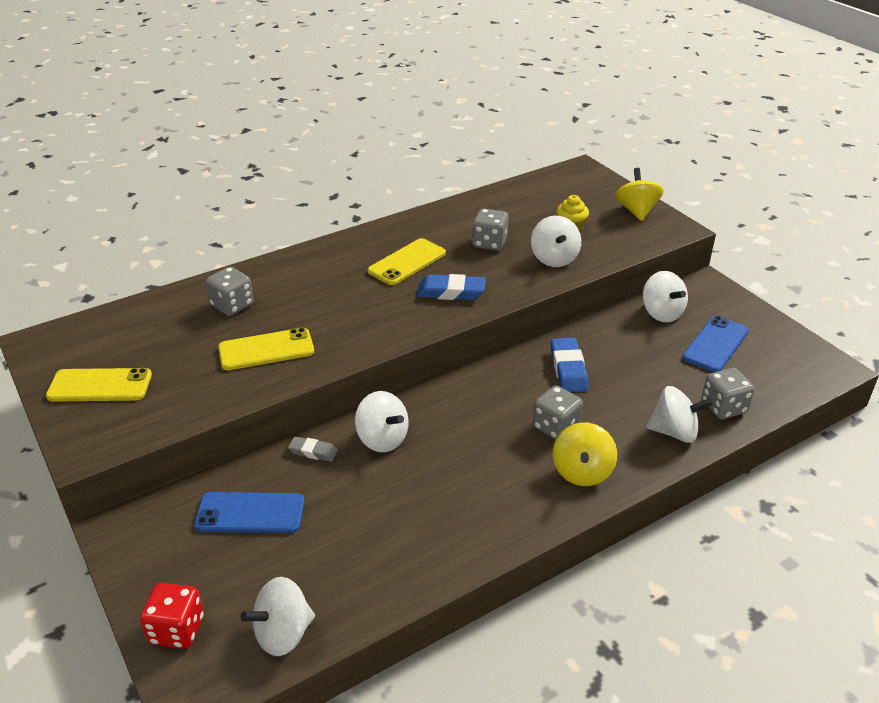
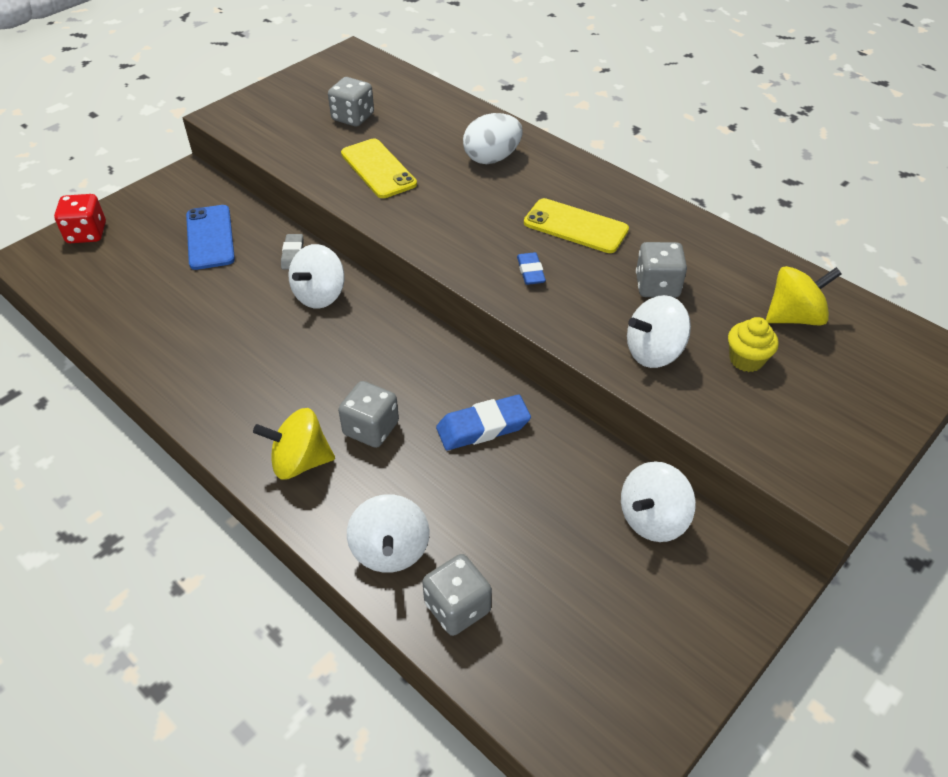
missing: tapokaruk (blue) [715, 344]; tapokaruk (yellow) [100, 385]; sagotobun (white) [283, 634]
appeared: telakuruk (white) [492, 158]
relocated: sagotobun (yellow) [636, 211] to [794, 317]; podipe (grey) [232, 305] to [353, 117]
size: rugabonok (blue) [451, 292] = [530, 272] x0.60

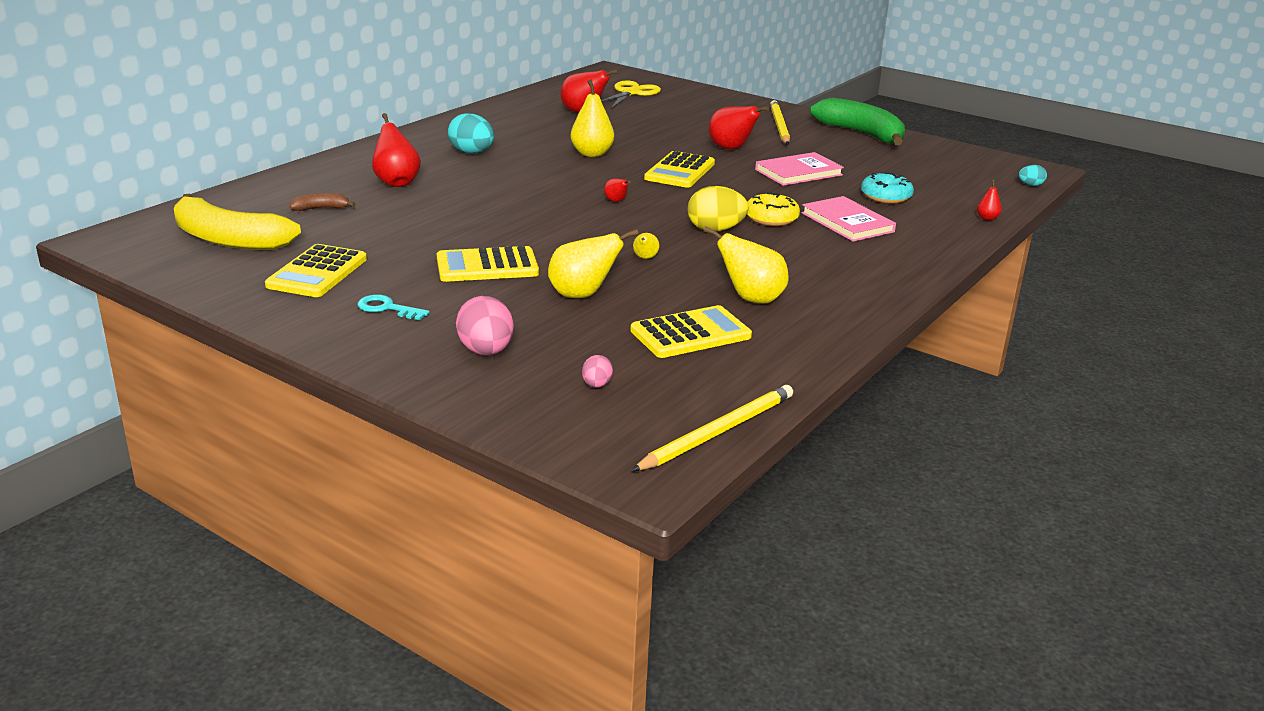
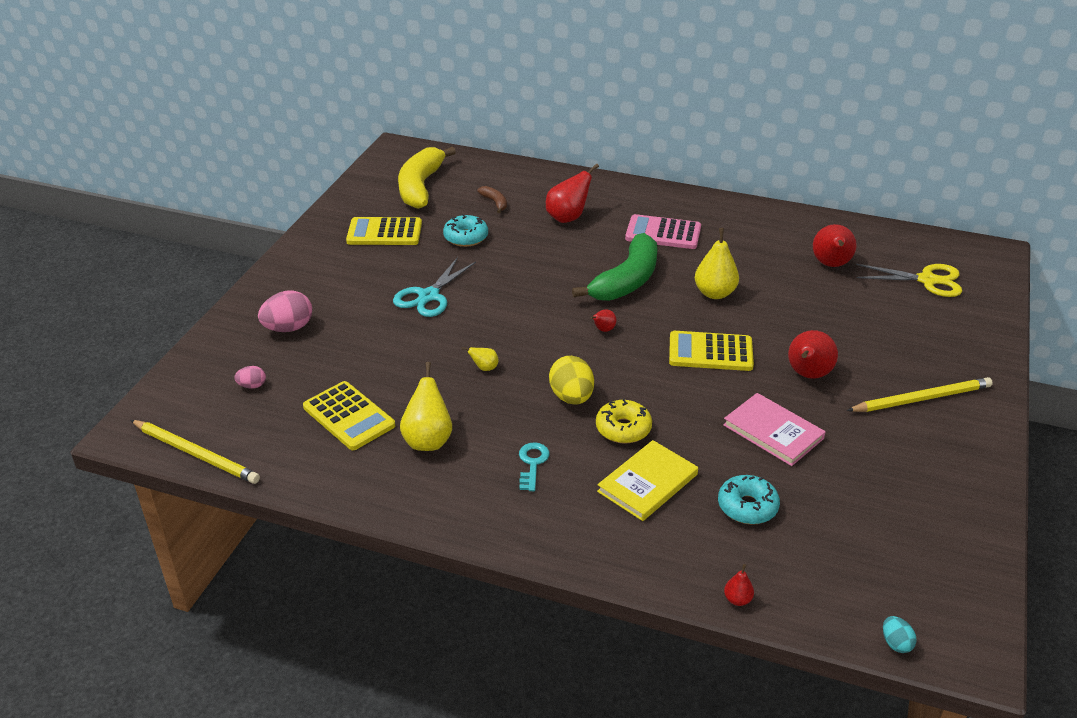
missing: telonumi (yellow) [582, 295]
appeared: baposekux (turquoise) [466, 237]
relocated: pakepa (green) [862, 134] to [627, 281]; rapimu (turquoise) [387, 308] to [532, 463]
exchanged: telakuruk (turquoise) [471, 153] to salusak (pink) [663, 233]; salusak (yellow) [487, 266] to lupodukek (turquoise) [429, 296]
colour: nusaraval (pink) [847, 222] to nusaraval (yellow) [647, 483]

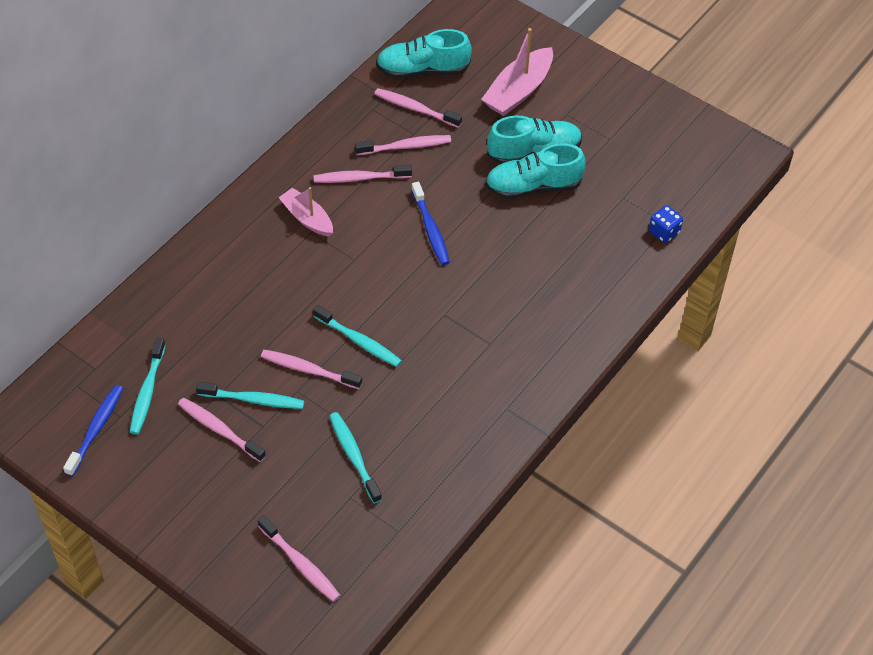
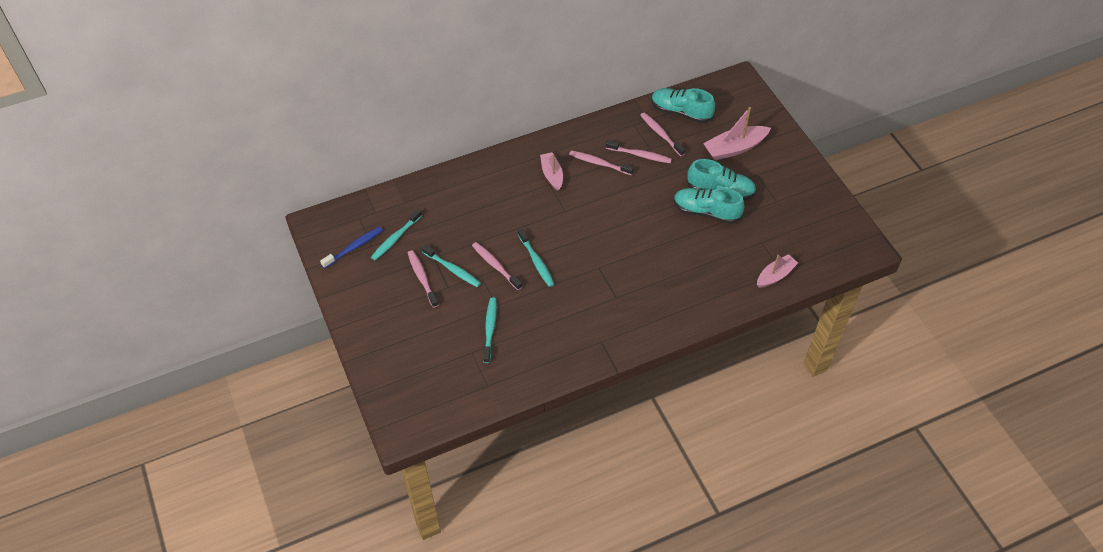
missing: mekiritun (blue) [430, 229]; mekiritun (pink) [300, 563]
exchanged: podipe (blue) [664, 232] to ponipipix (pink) [775, 275]

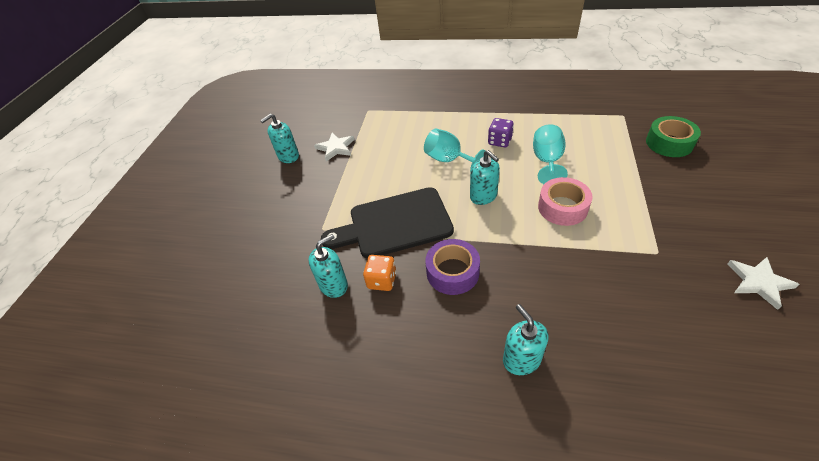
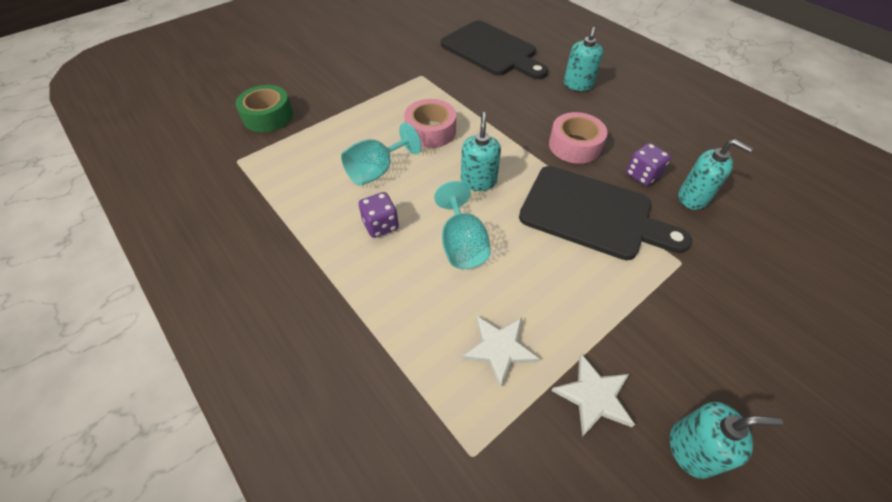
appeared: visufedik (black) [492, 50]
relocated: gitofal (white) [759, 282] to [499, 349]
colour: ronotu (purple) [452, 272] to ronotu (pink) [574, 145]; podipe (orange) [382, 280] to podipe (purple) [642, 175]
spun: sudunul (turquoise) [333, 285] = [693, 198] 150 degrees counterclockwise

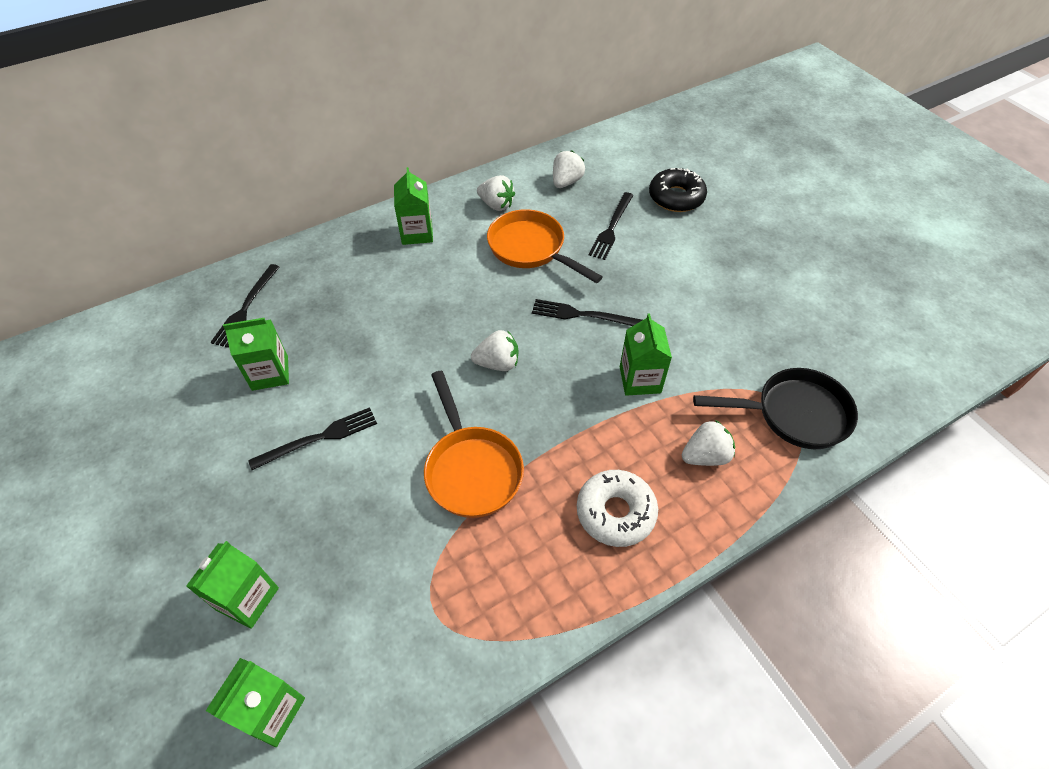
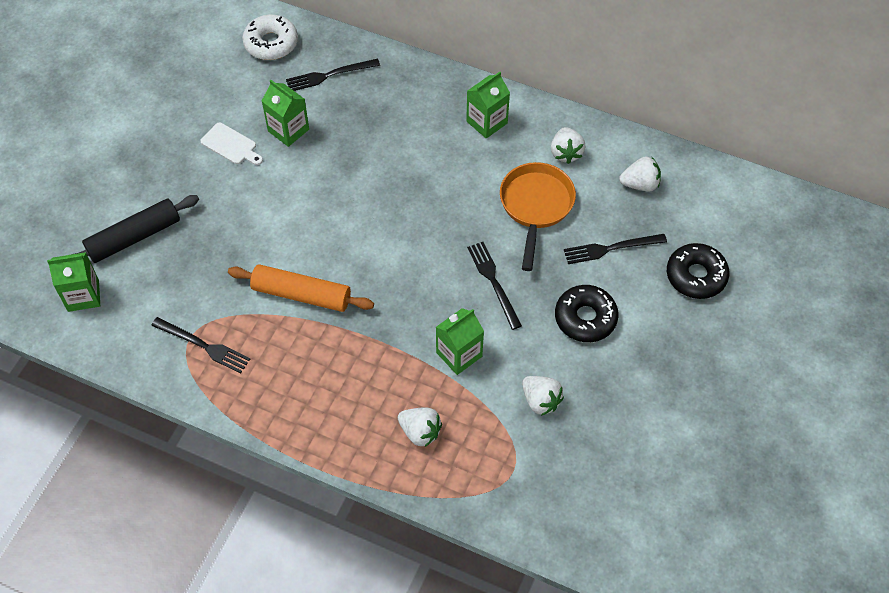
missing: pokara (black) [794, 414]
appeared: visufedik (white) [231, 145]; baposekux (black) [585, 318]
relocated: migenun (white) [497, 363] to [540, 401]; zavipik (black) [319, 438] to [203, 346]; baposekux (white) [615, 512] to [271, 43]
exchanged: pokara (orange) [471, 469] to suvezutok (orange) [301, 294]; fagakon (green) [247, 599] to suvezutok (black) [134, 237]

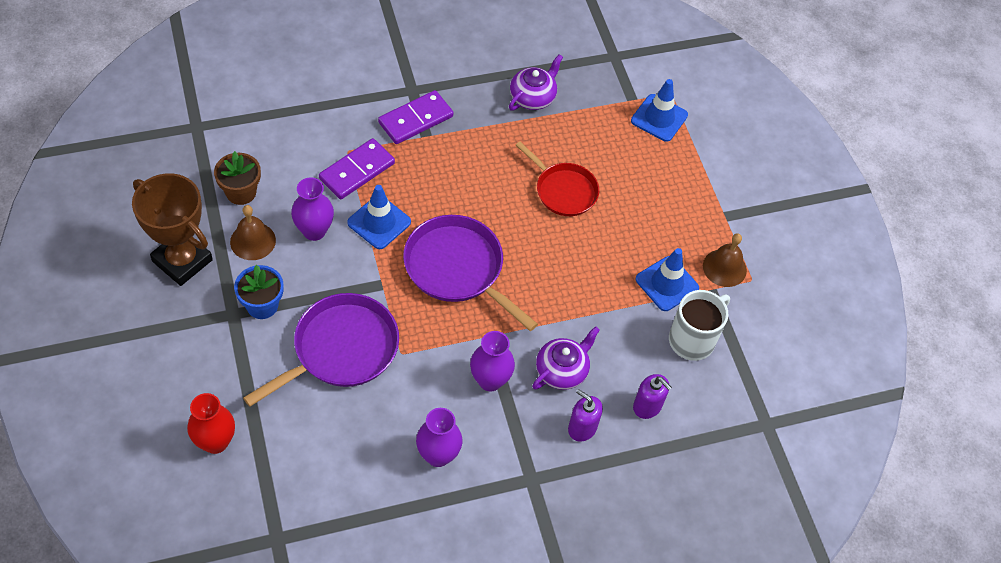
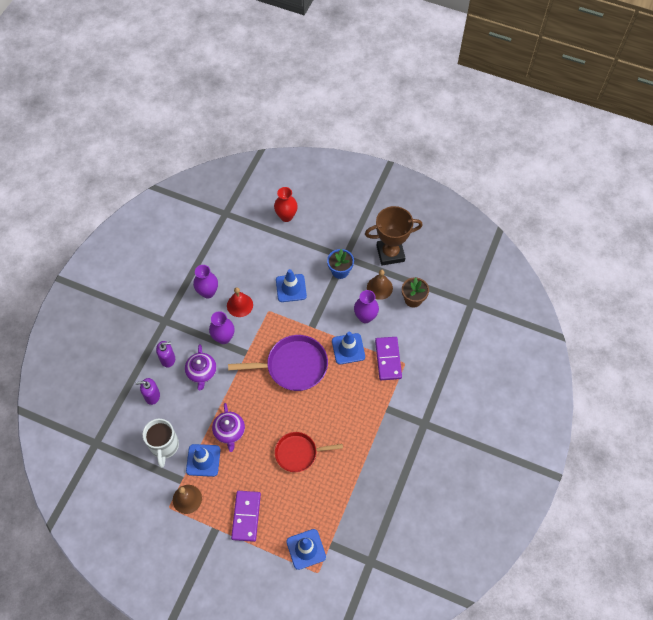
appeared: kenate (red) [240, 305]
relocated: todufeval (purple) [533, 97] to [229, 431]; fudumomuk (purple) [415, 120] to [246, 516]
exchanged: pokara (purple) [341, 349] to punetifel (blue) [291, 288]

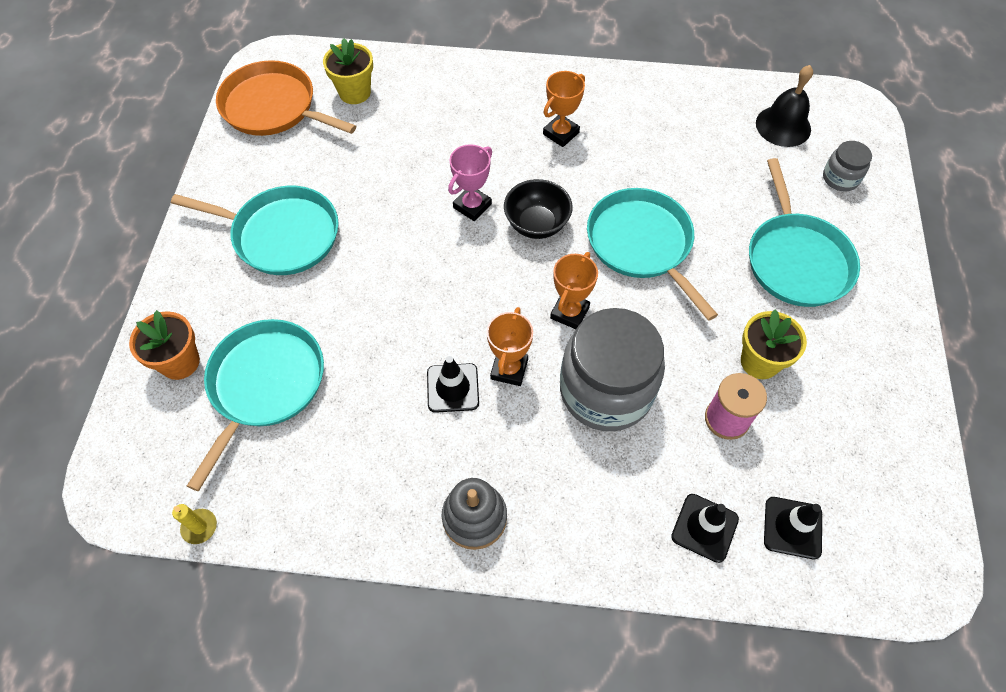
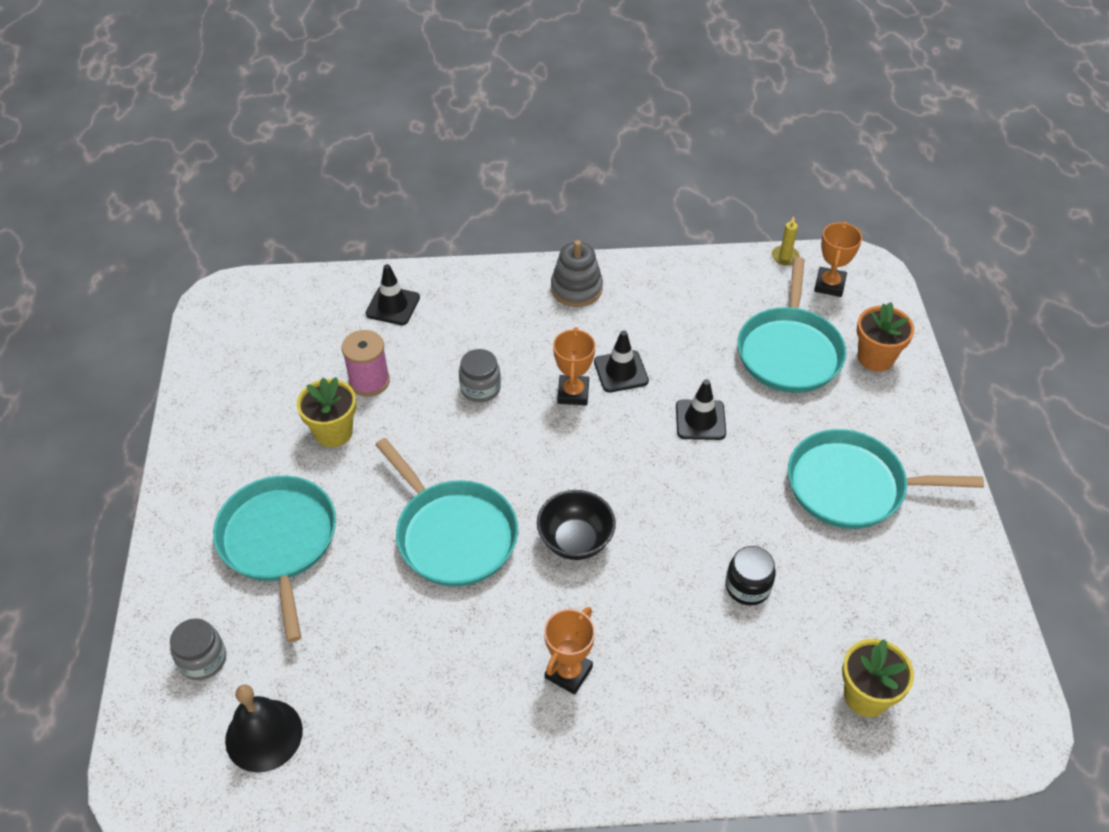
missing: pokara (orange) [273, 107]; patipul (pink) [472, 206]
appeared: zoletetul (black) [747, 587]
relocated: patipul (orange) [569, 313] to [829, 285]; punetifel (black) [792, 527] to [700, 420]
size: zoletetul (grey) [606, 390] = [480, 388] x0.46

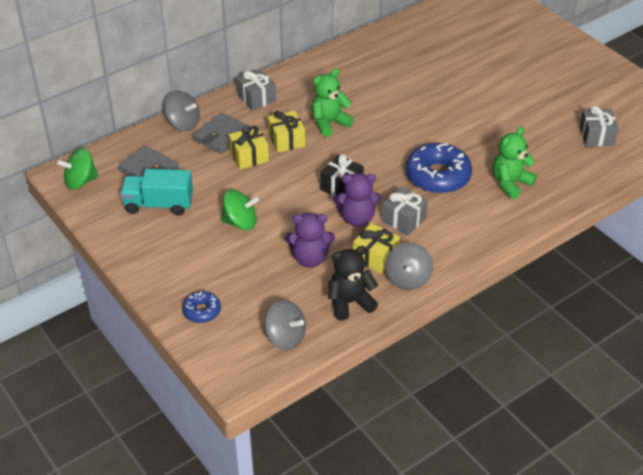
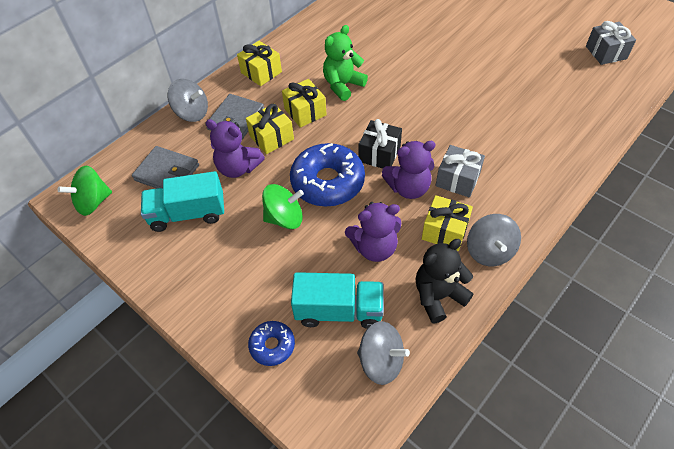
missing: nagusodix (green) [510, 183]
appeared: nagusodix (purple) [238, 168]; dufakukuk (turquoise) [339, 311]
relocated: baposekux (blue) [437, 176] to [327, 182]
colour: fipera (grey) [257, 99] to fipera (yellow) [261, 72]

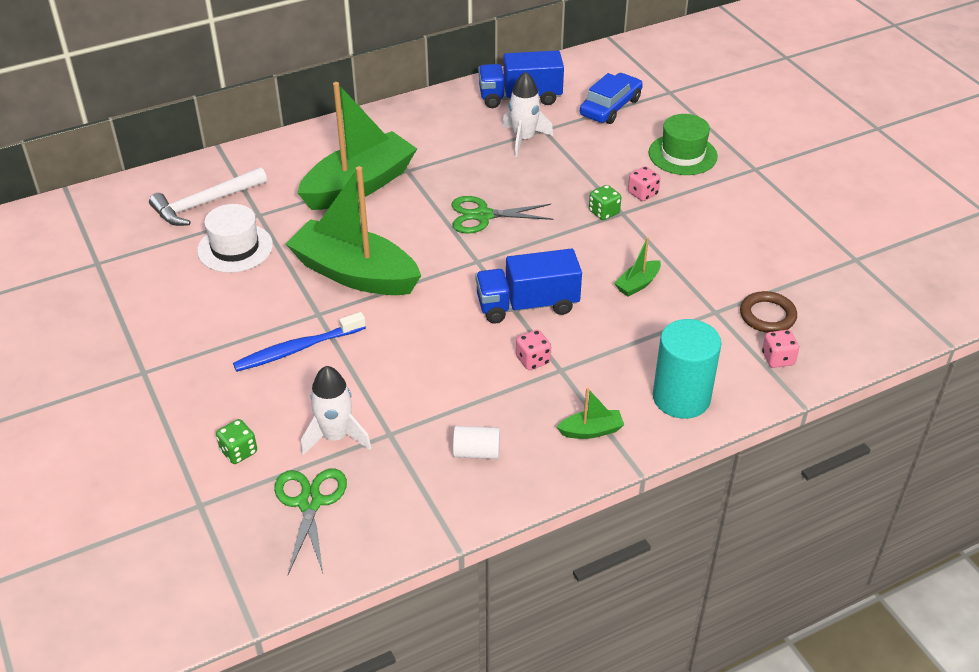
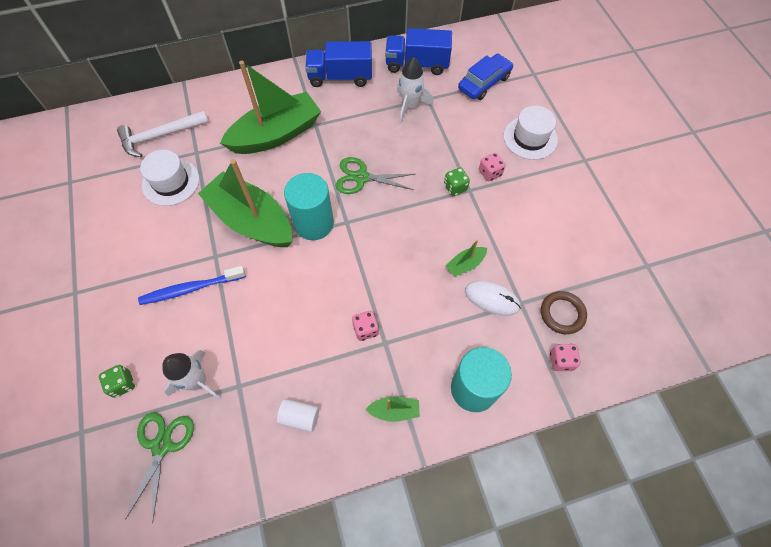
appeared: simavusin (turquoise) [314, 223]; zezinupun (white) [492, 299]
relocated: dufakukuk (blue) [527, 305] to [340, 77]
colour: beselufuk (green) [682, 154] to beselufuk (white) [530, 138]

